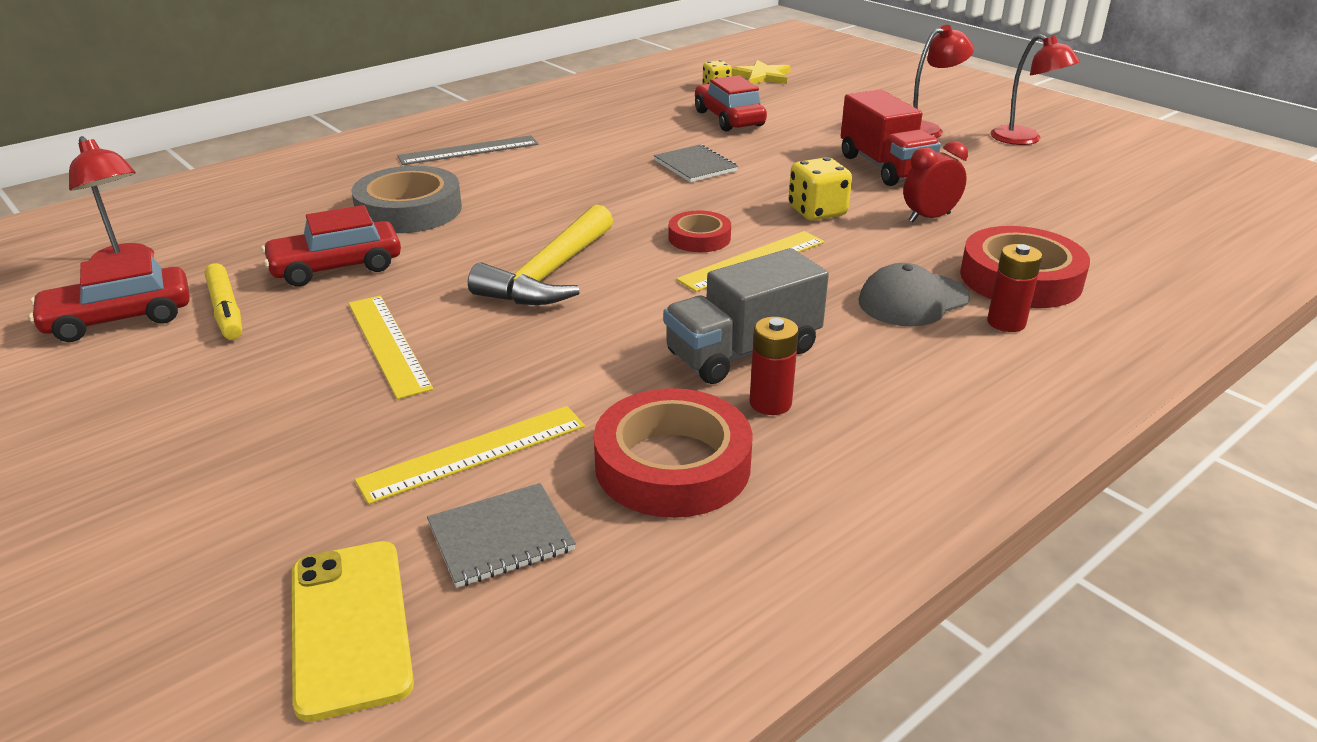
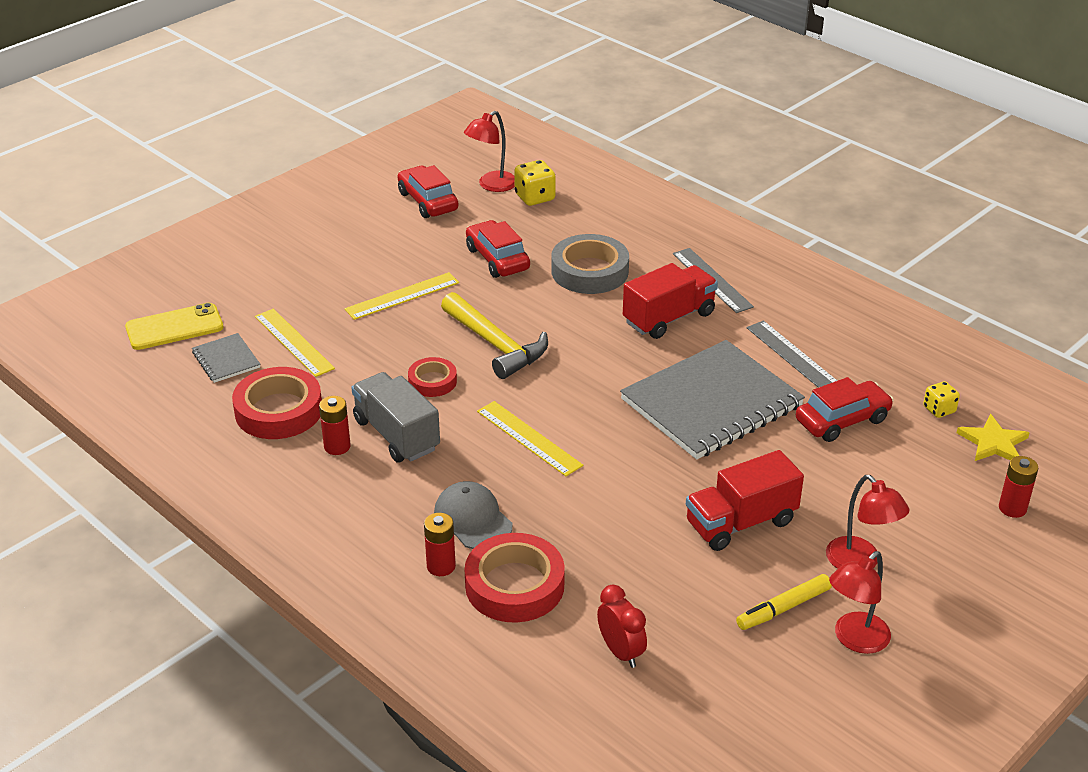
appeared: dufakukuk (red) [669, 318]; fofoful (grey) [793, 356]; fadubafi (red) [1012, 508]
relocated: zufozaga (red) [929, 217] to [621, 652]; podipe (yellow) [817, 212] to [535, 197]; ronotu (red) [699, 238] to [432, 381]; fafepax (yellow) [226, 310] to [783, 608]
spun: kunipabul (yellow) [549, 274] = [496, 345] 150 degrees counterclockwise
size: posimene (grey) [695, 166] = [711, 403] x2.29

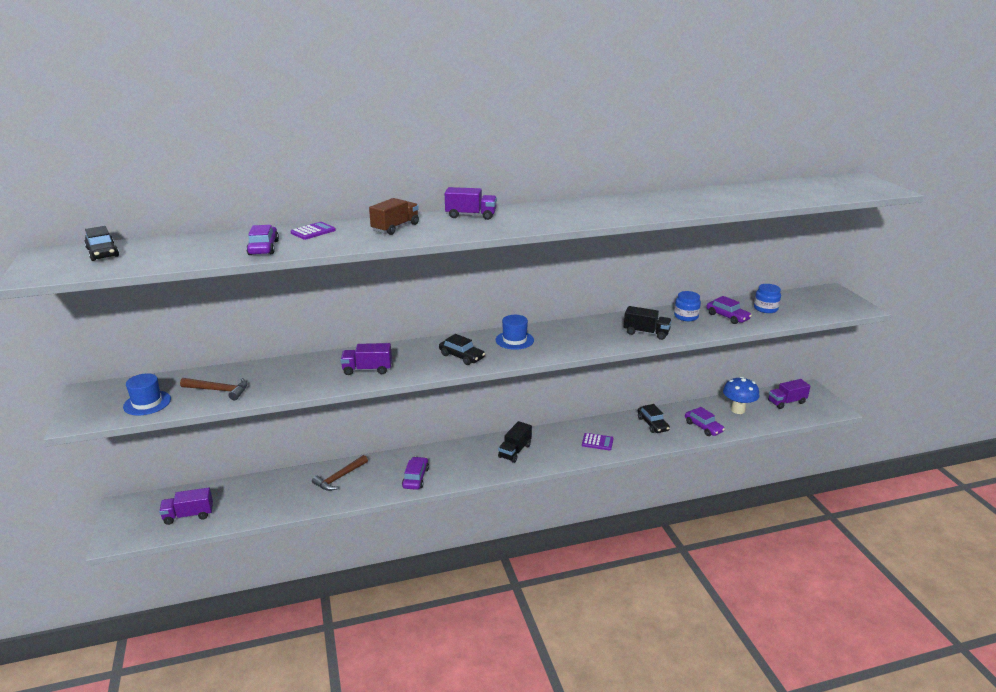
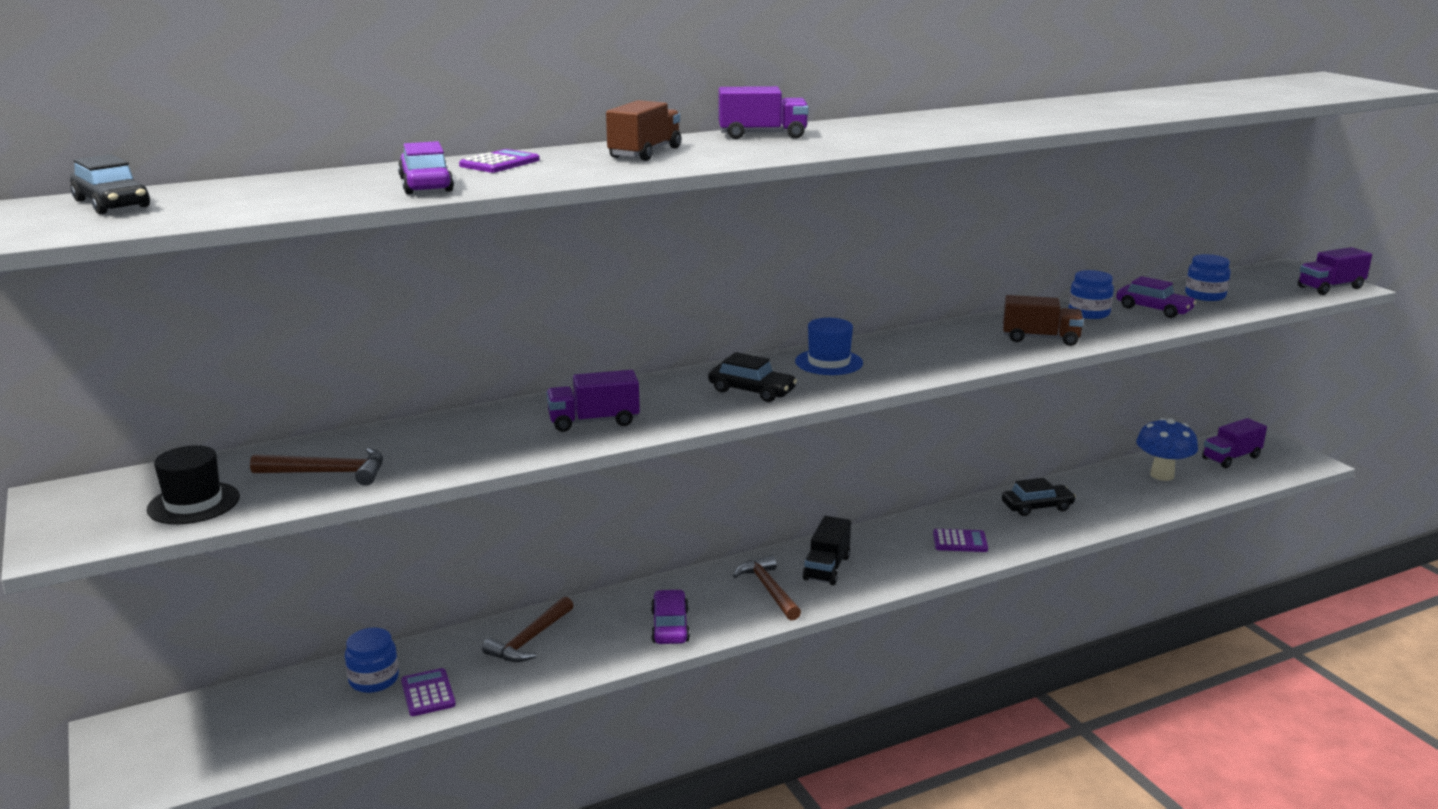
missing: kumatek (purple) [703, 427]
appeared: kunipabul (brown) [768, 589]; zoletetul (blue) [374, 679]; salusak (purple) [428, 693]
relocated: dufakukuk (purple) [188, 515] to [1330, 288]
colour: dufakukuk (black) [646, 333] to dufakukuk (brown) [1040, 338]; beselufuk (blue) [147, 403] to beselufuk (black) [193, 503]
spun: kumatek (black) [652, 424] = [1037, 507] 75 degrees counterclockwise

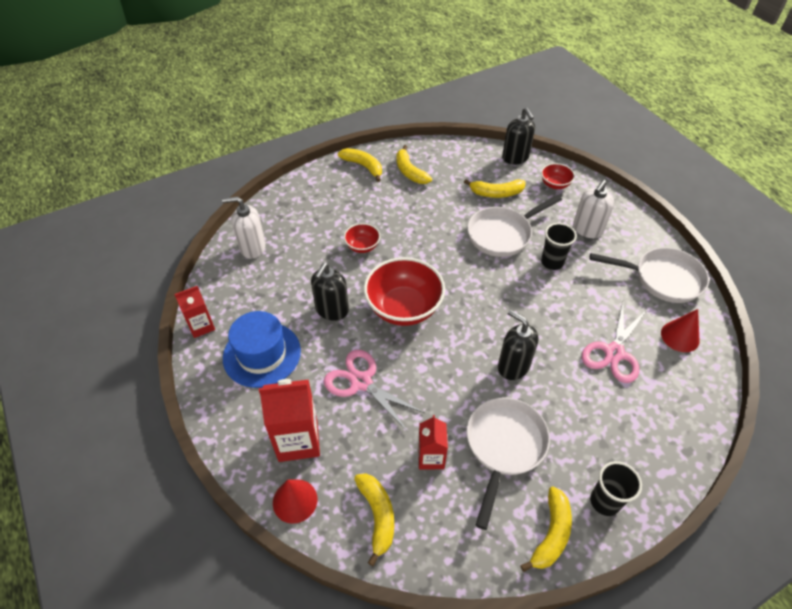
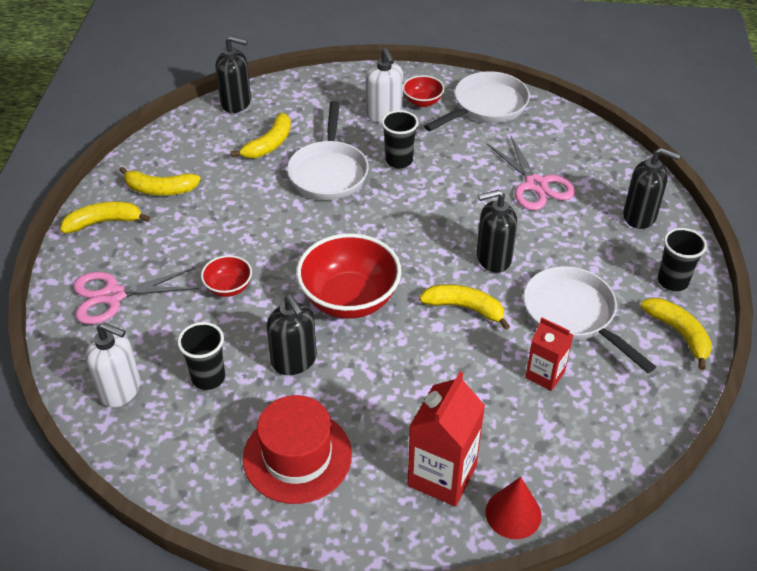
missing: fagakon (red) [201, 326]; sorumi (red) [680, 336]
appeared: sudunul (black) [640, 216]; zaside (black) [208, 378]
relocated: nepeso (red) [555, 184] to [422, 102]; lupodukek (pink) [361, 382] to [113, 296]; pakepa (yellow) [377, 516] to [465, 308]
colour: beselufuk (blue) [262, 354] to beselufuk (red) [297, 456]
spun: sudunul (white) [252, 248] = [120, 390] 105 degrees counterclockwise

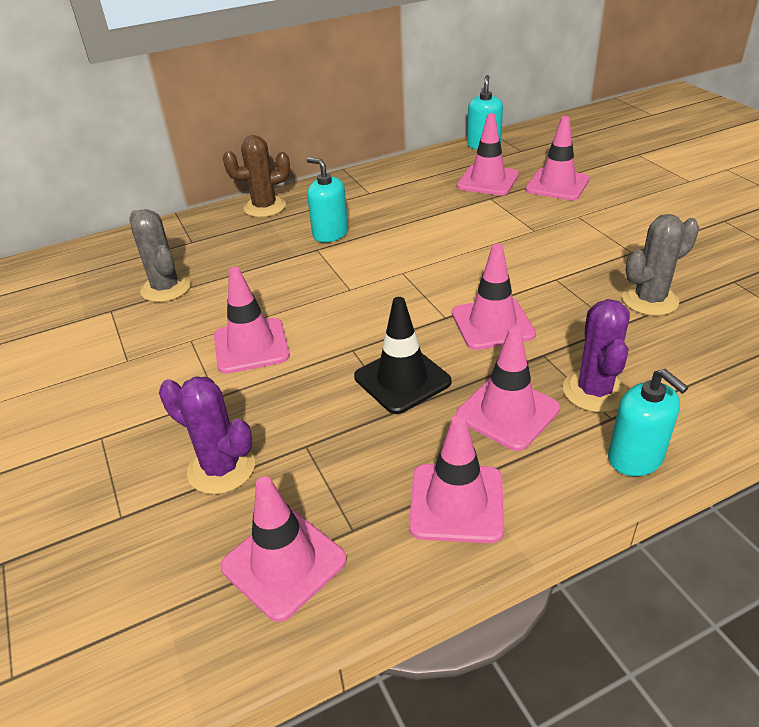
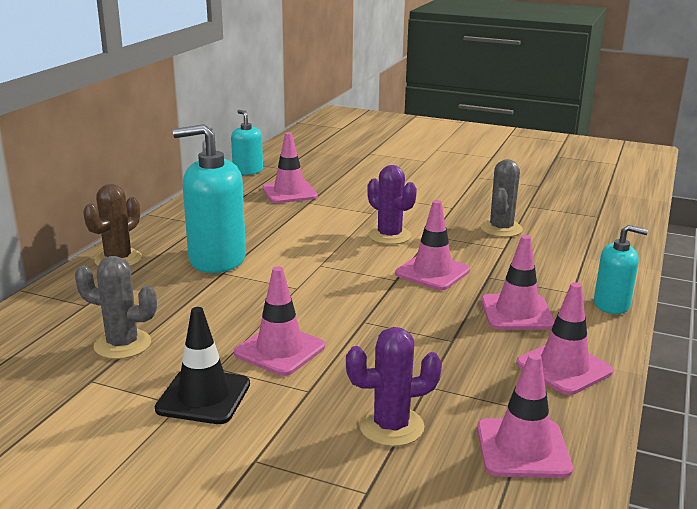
missing: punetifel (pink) [557, 185]
relocated: punetifel (black) [402, 379] to [203, 397]; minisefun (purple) [594, 391] to [389, 236]
size: sudunul (turquoise) [330, 234] = [217, 259] x1.76

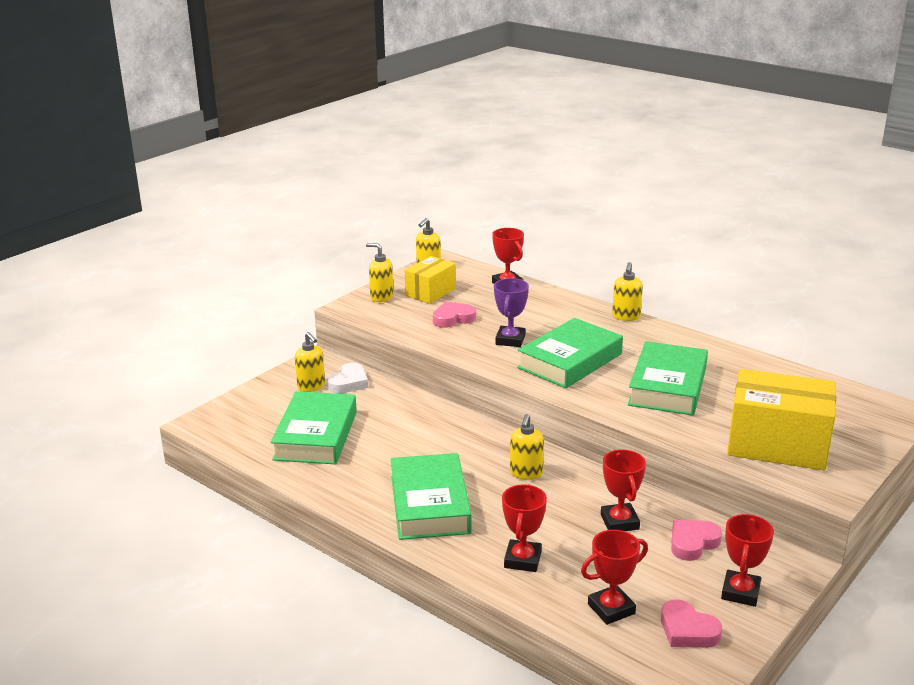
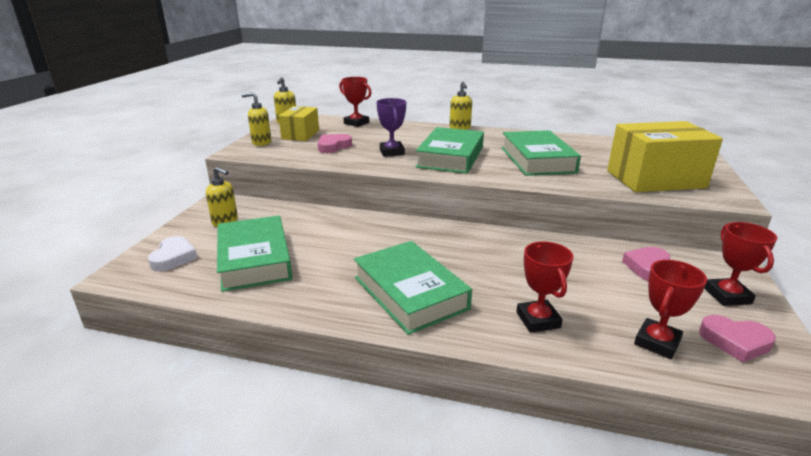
missing: sudunul (yellow) [526, 473]; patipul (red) [619, 522]
relocated: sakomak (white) [349, 383] to [173, 257]

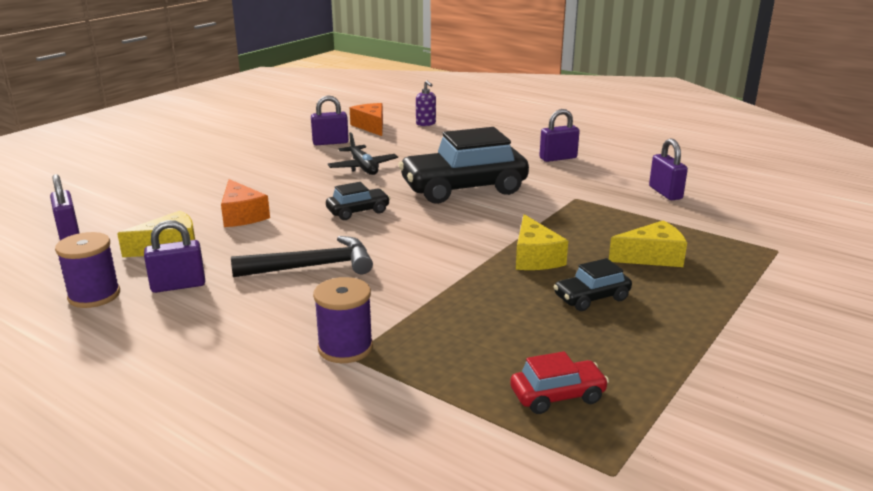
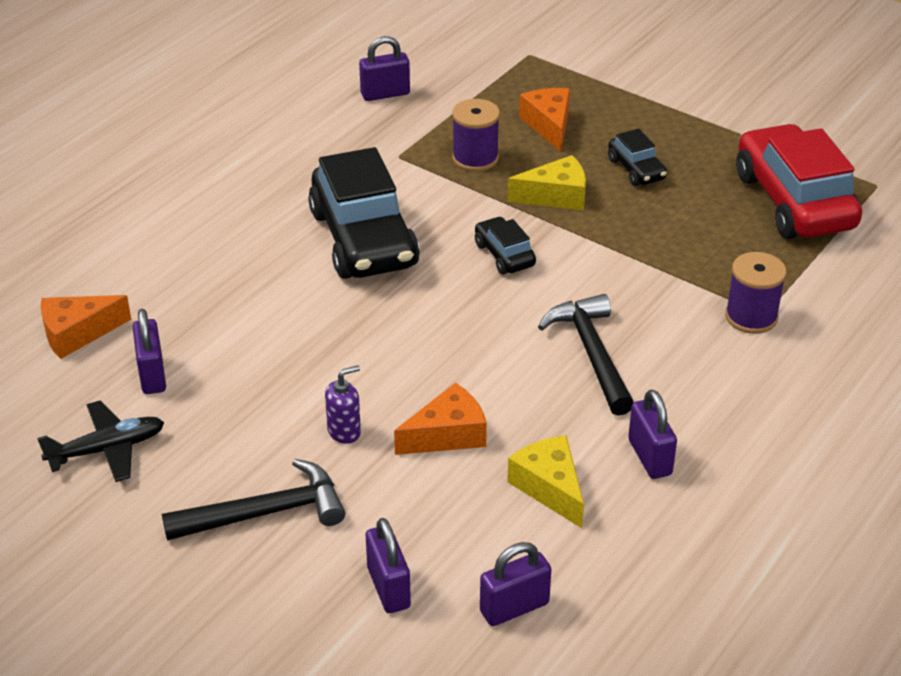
appeared: kunipabul (black) [266, 512]
relocated: sudunul (purple) [426, 124] to [344, 431]; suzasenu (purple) [558, 158] to [388, 587]; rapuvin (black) [363, 167] to [107, 449]; kumatek (black) [358, 211] to [504, 255]; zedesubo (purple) [94, 295] to [475, 158]
colour: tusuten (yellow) [652, 257] to tusuten (orange) [549, 125]
size: kumatek (red) [557, 396] = [794, 201] x2.14

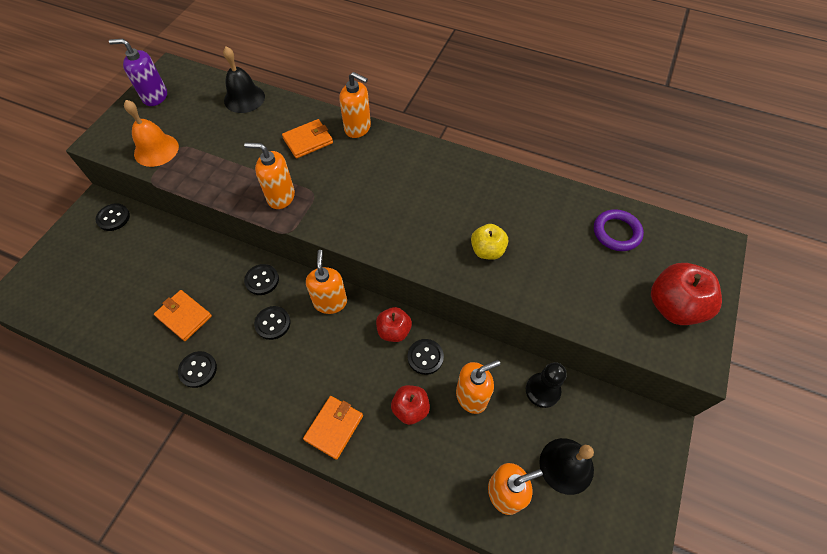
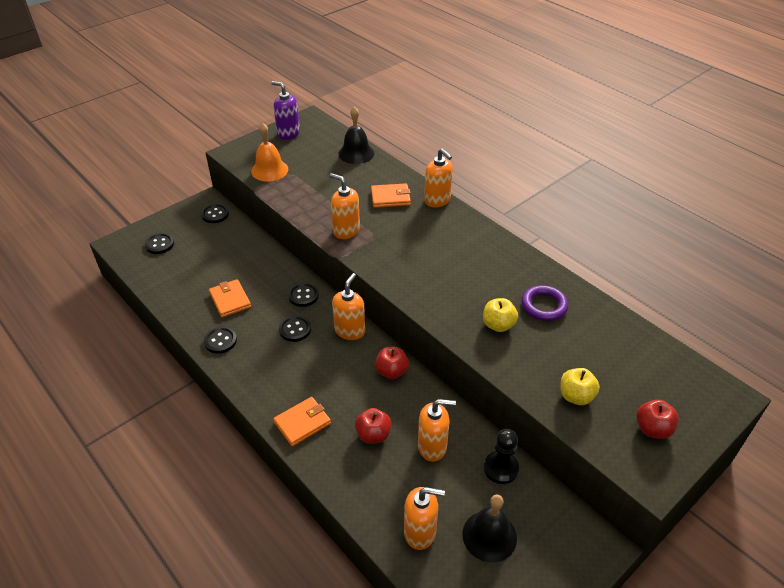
appeared: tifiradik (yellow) [576, 396]
relocated: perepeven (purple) [616, 232] to [544, 306]; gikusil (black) [425, 357] to [159, 244]
size: tifiradik (red) [673, 306] = [652, 429] x0.63

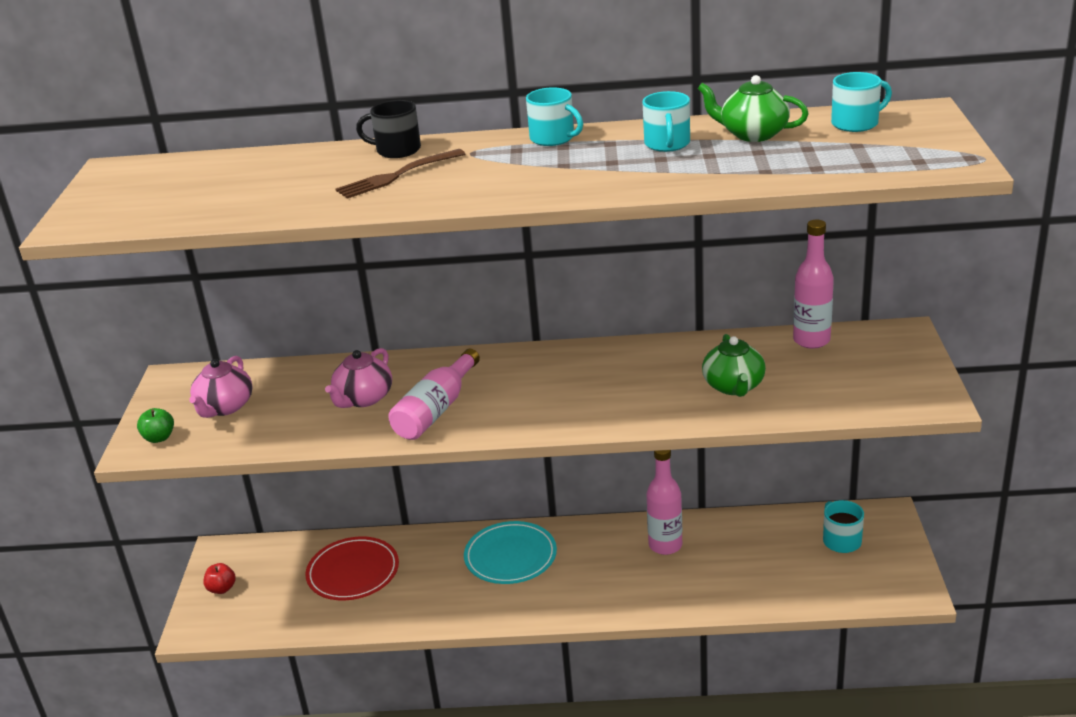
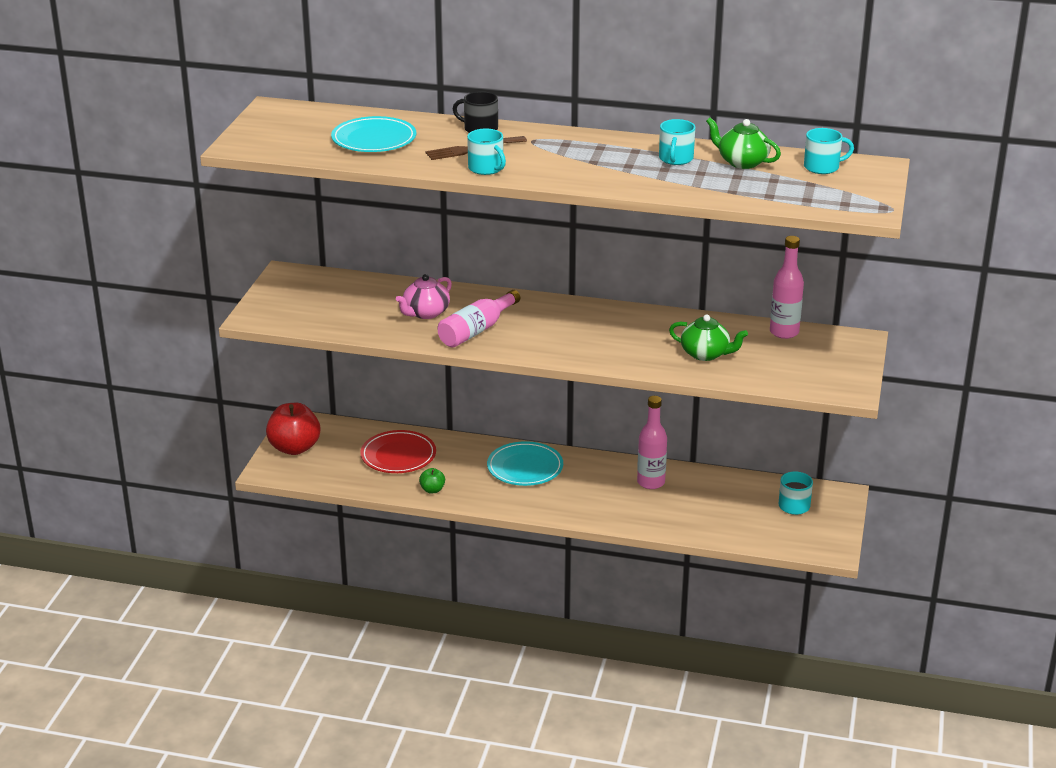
missing: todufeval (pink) [224, 407]
appeared: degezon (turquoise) [374, 139]
relocated: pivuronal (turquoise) [553, 138] to [486, 168]; tifiradik (green) [159, 438] to [432, 490]
spun: todufeval (green) [734, 386] = [706, 354] 75 degrees counterclockwise
size: tifiradik (red) [222, 589] = [294, 448] x2.13

